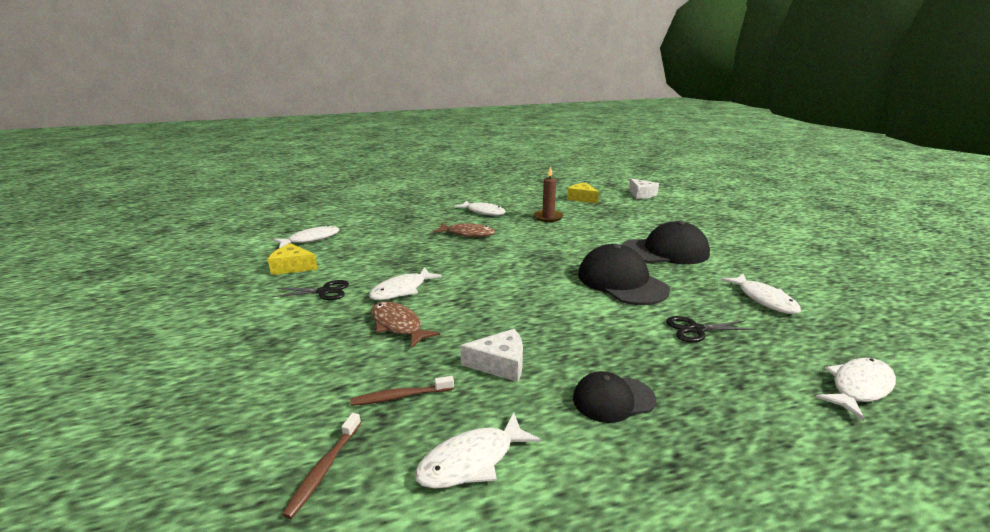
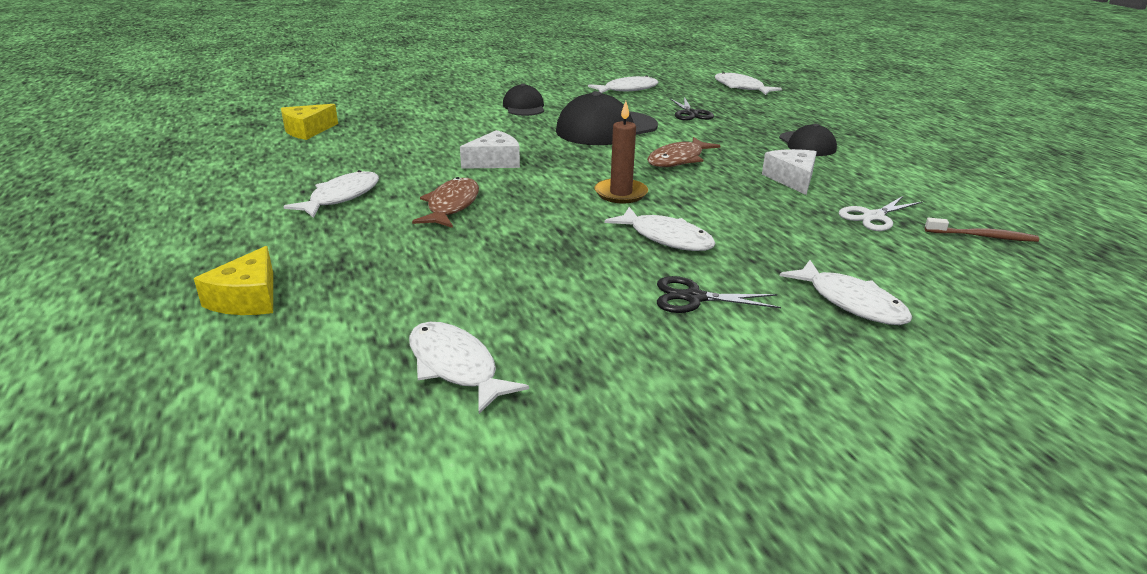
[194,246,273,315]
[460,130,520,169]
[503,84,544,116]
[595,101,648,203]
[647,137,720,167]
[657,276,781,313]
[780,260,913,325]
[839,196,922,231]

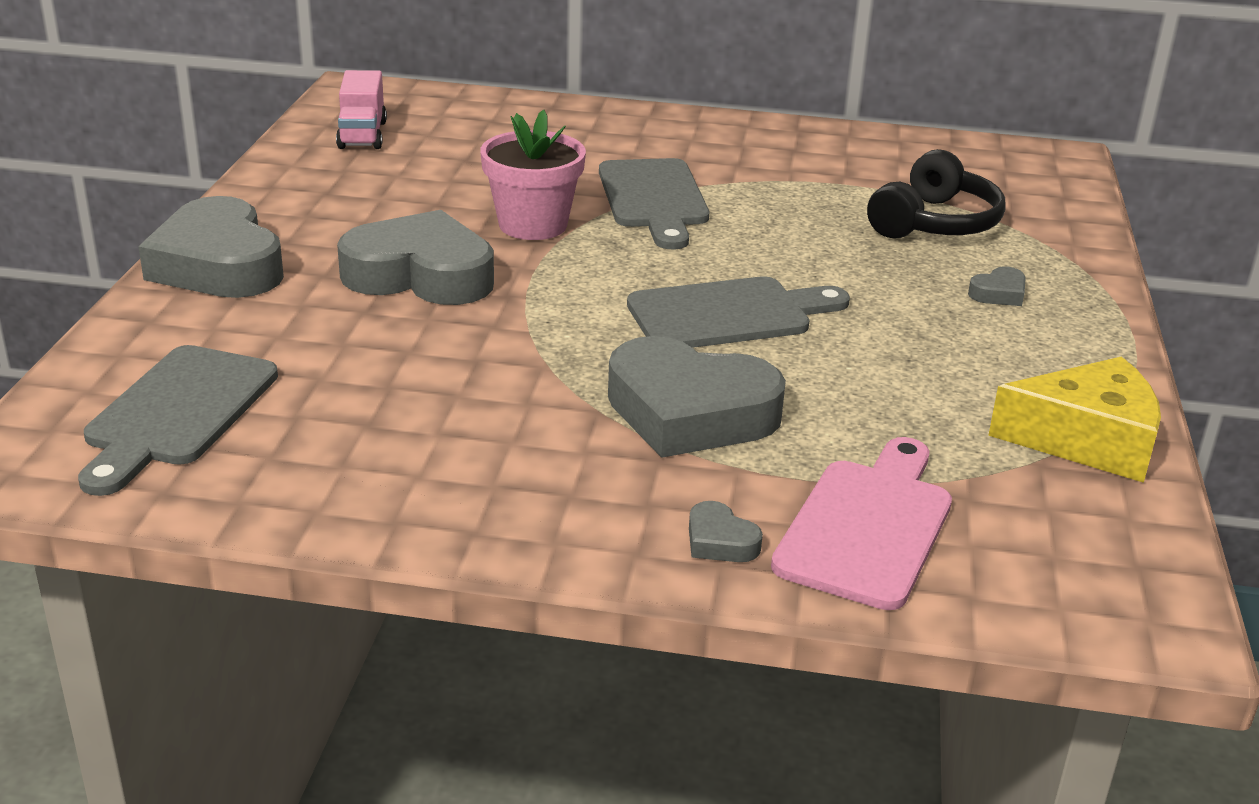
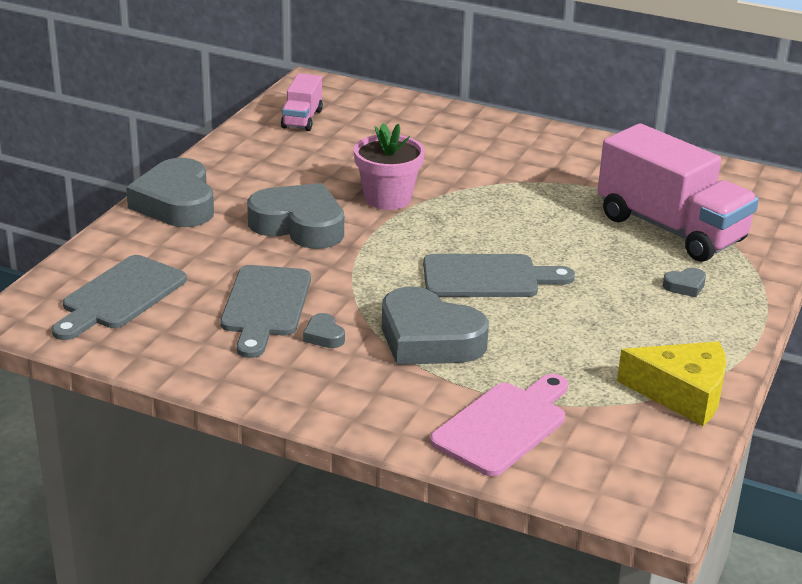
[220,265,311,358]
[303,313,345,348]
[597,123,759,262]

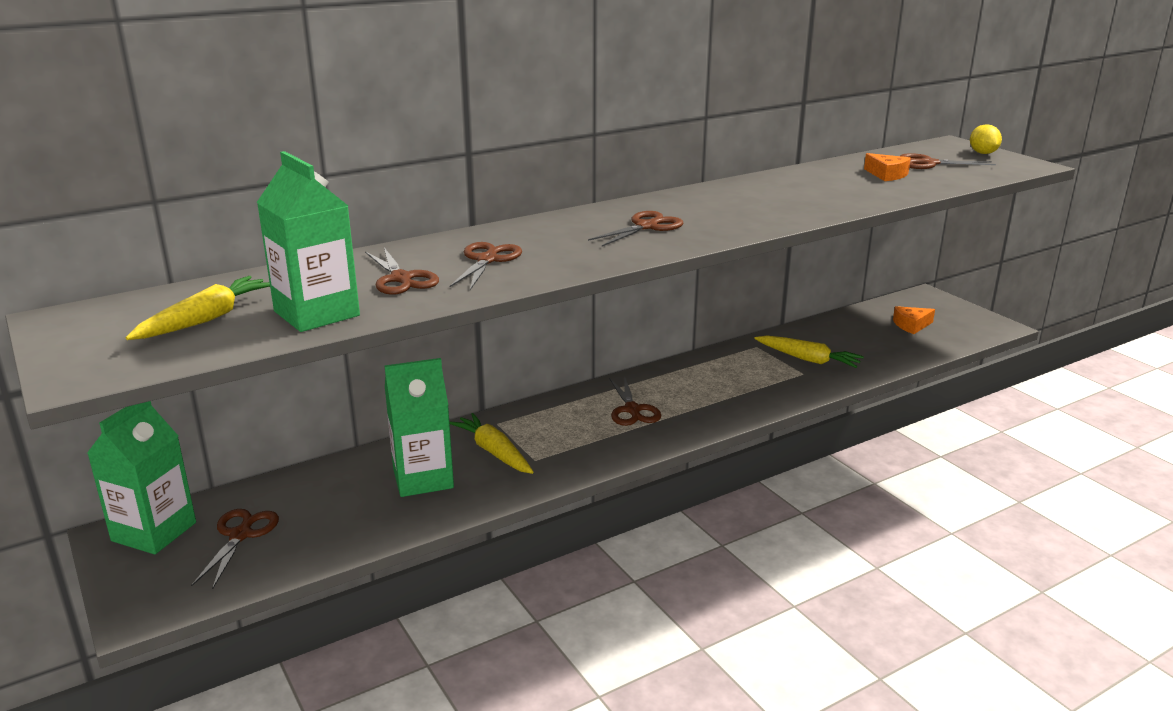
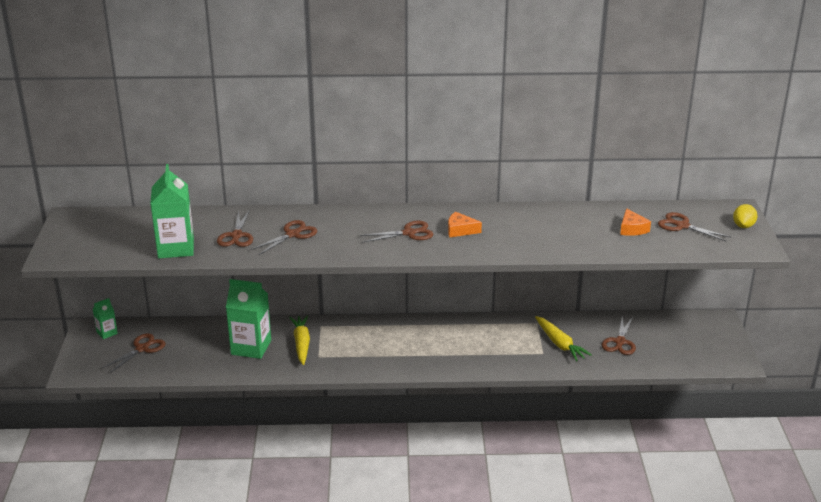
[93,298,118,339]
[448,212,482,238]
[602,316,636,355]
[126,276,270,340] (first image)

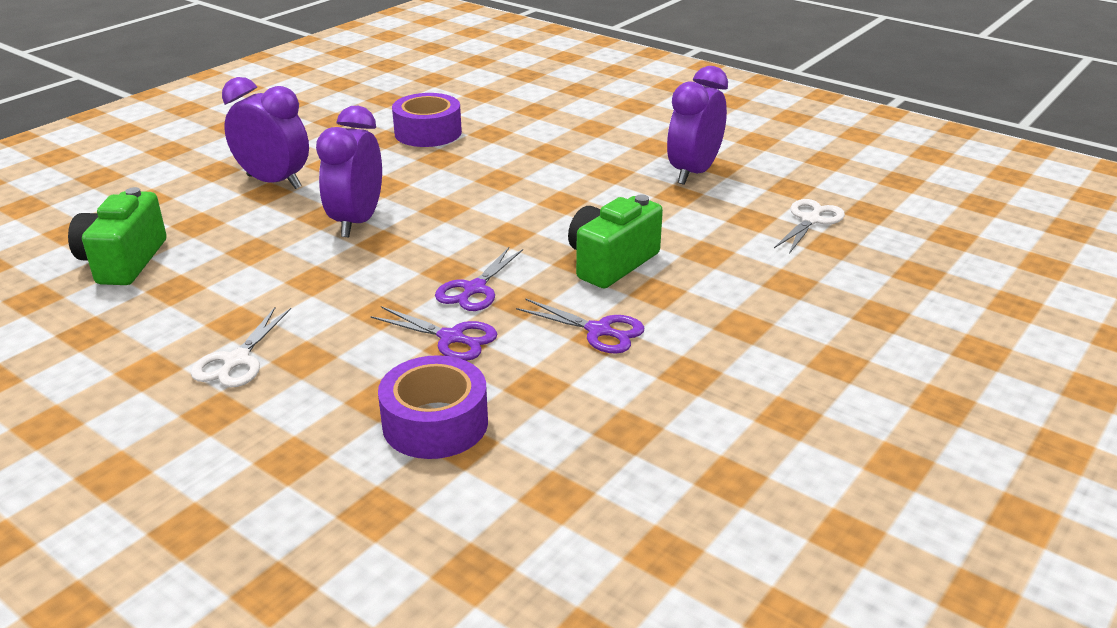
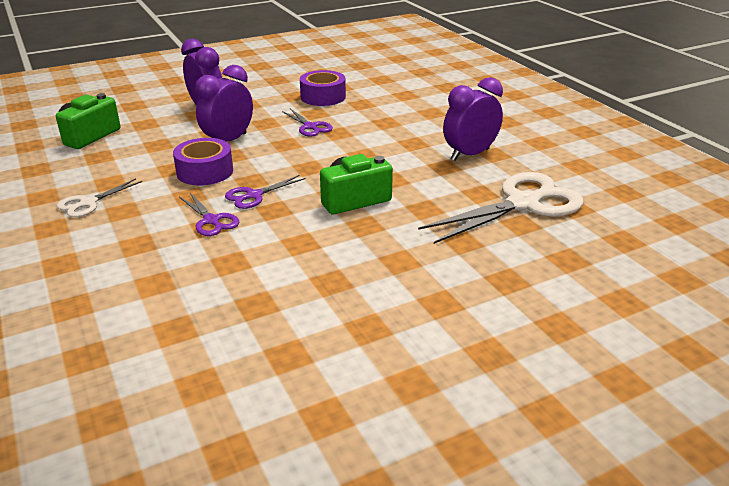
[173,138,233,185]
[282,109,333,137]
[418,172,583,244]

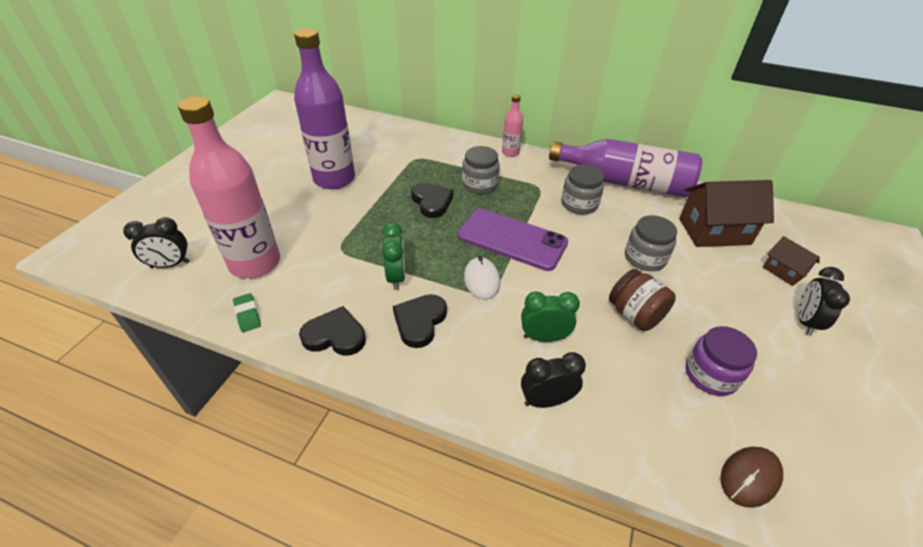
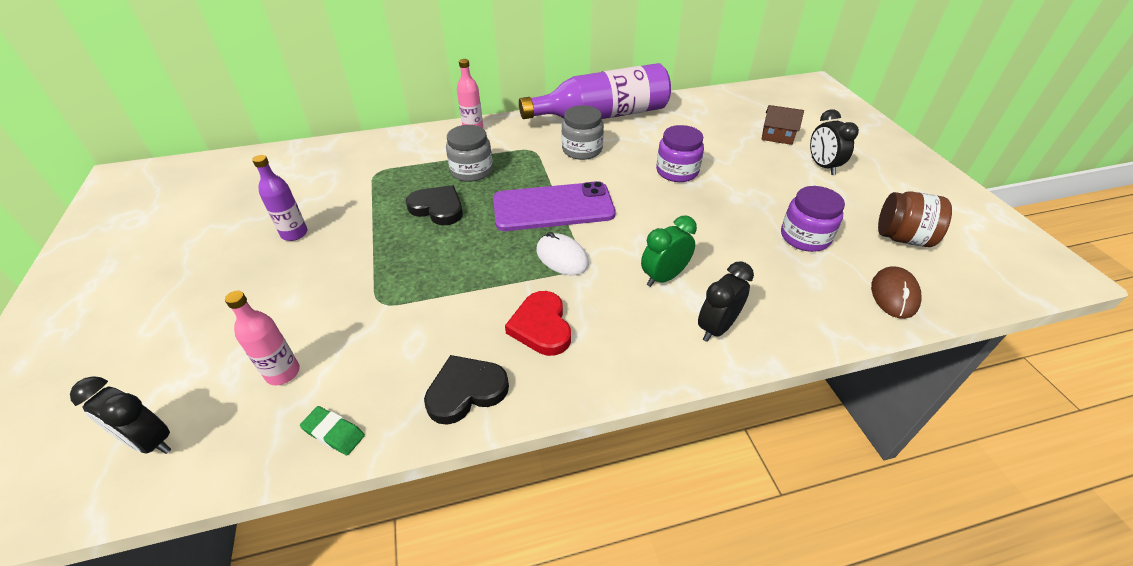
[70,376,171,454]
[225,291,300,385]
[252,155,308,241]
[505,291,571,356]
[656,125,704,182]
[878,191,952,247]
[382,223,405,290] (first image)
[679,180,774,247] (first image)

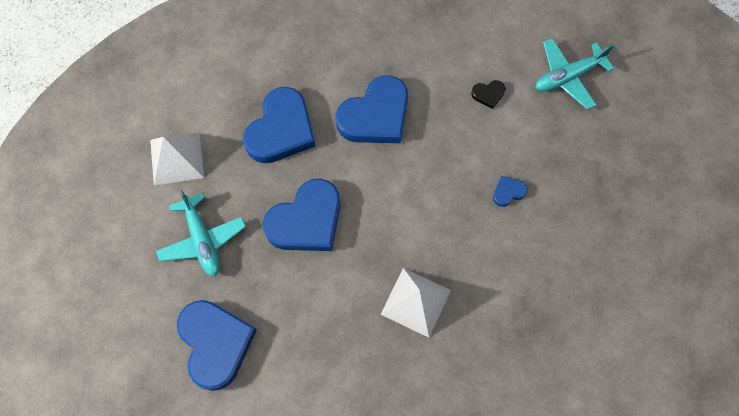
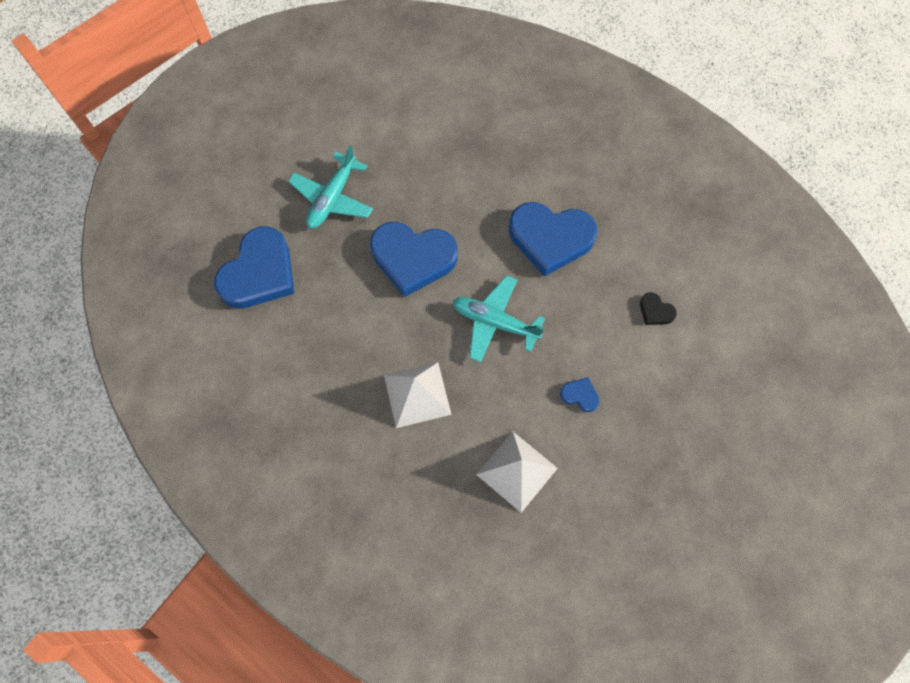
[453,275,545,363]
[476,431,558,513]
[243,87,315,163] (first image)

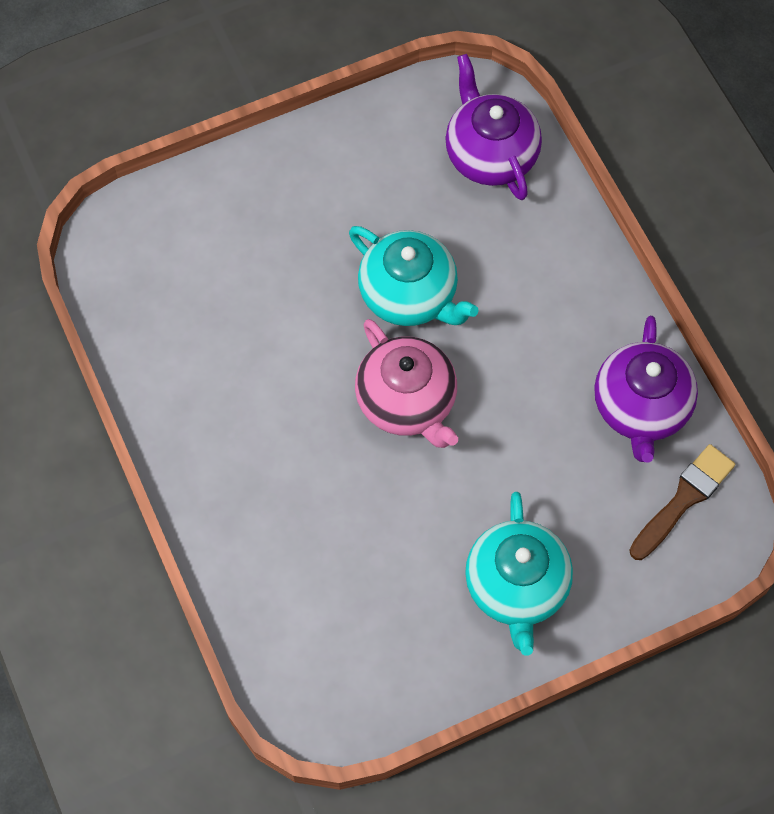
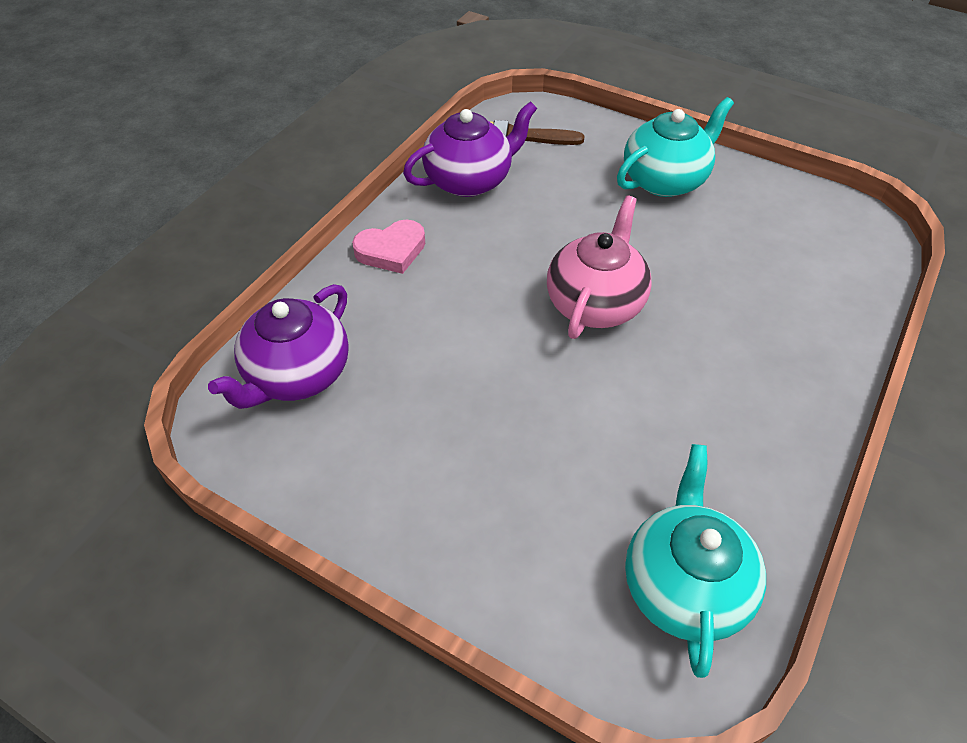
[352,220,425,274]
[625,444,766,678]

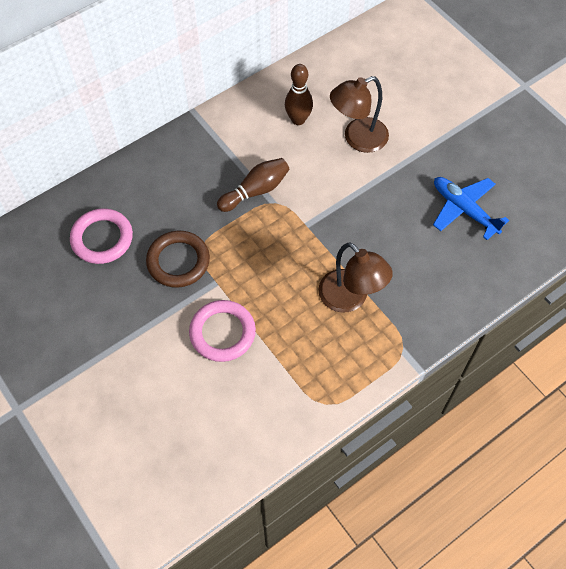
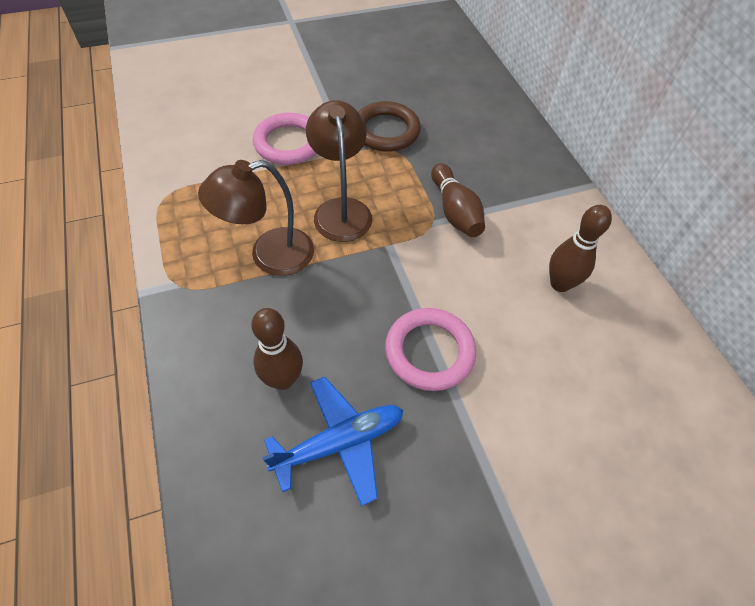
[251,308,303,390]
[306,100,372,242]
[385,308,476,391]

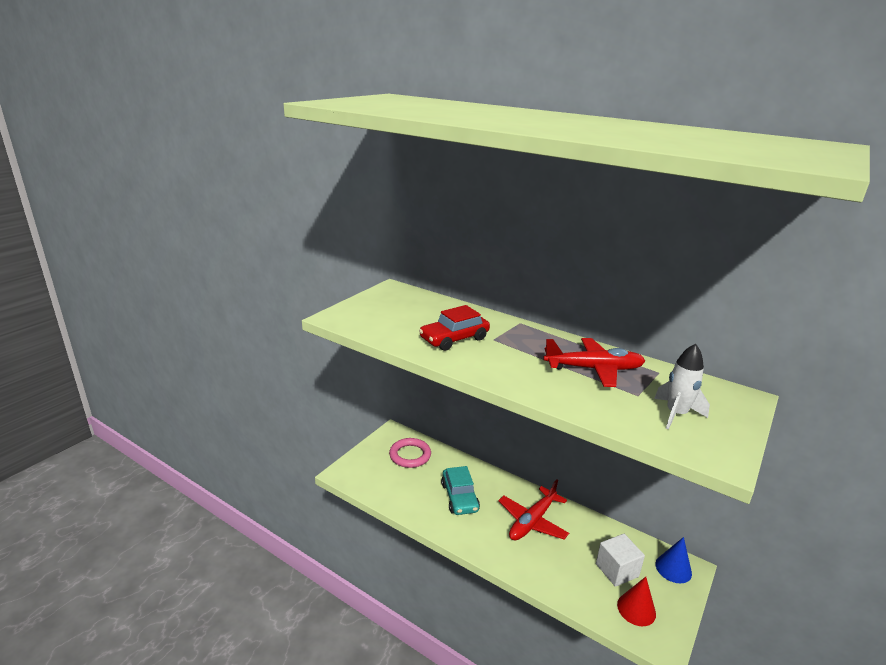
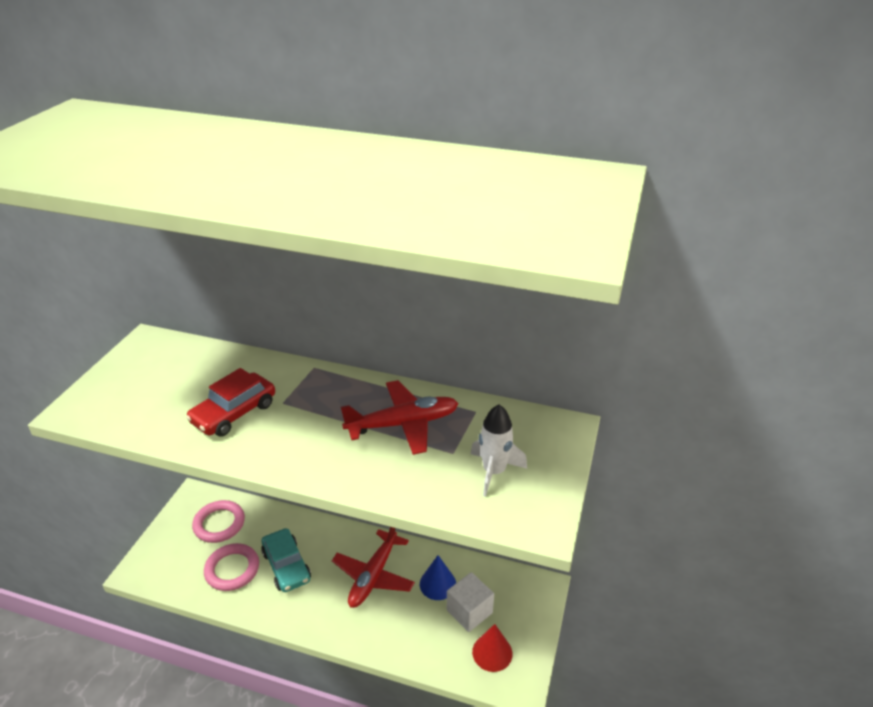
[204,543,259,591]
[420,555,456,600]

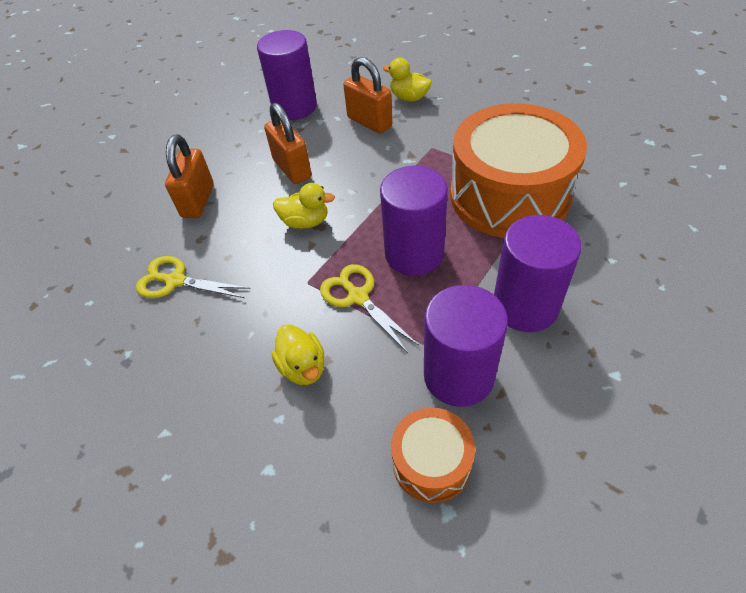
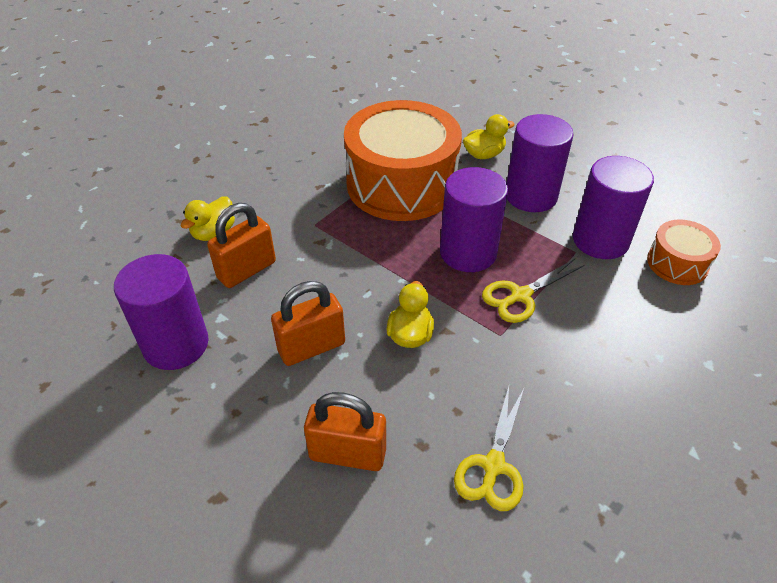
[463,114,515,159]

